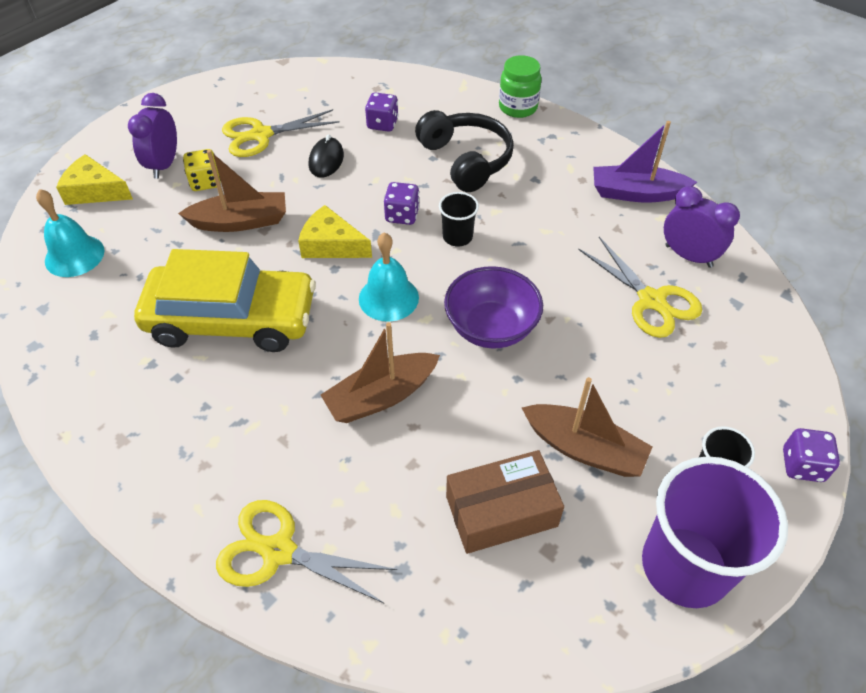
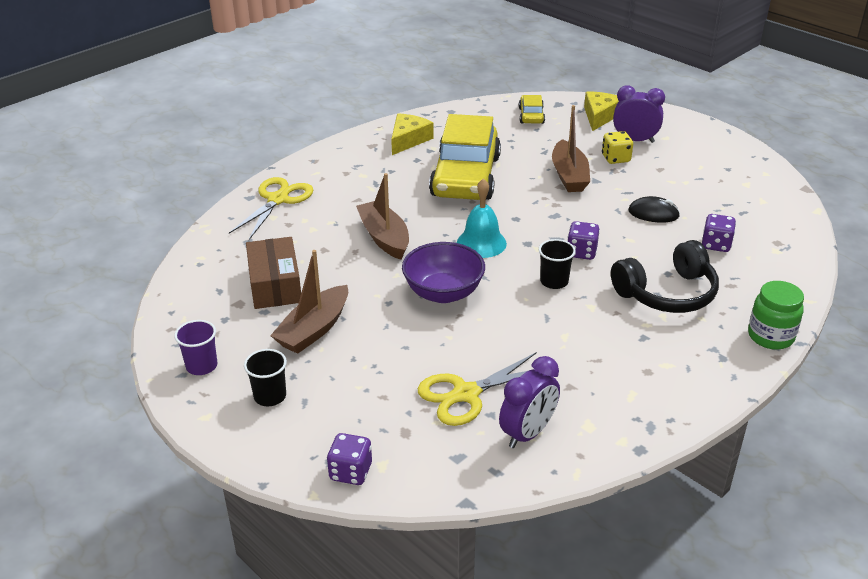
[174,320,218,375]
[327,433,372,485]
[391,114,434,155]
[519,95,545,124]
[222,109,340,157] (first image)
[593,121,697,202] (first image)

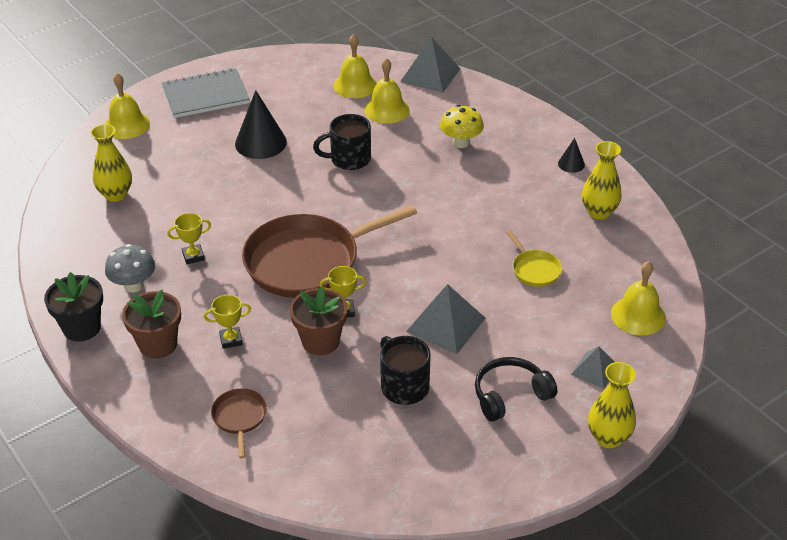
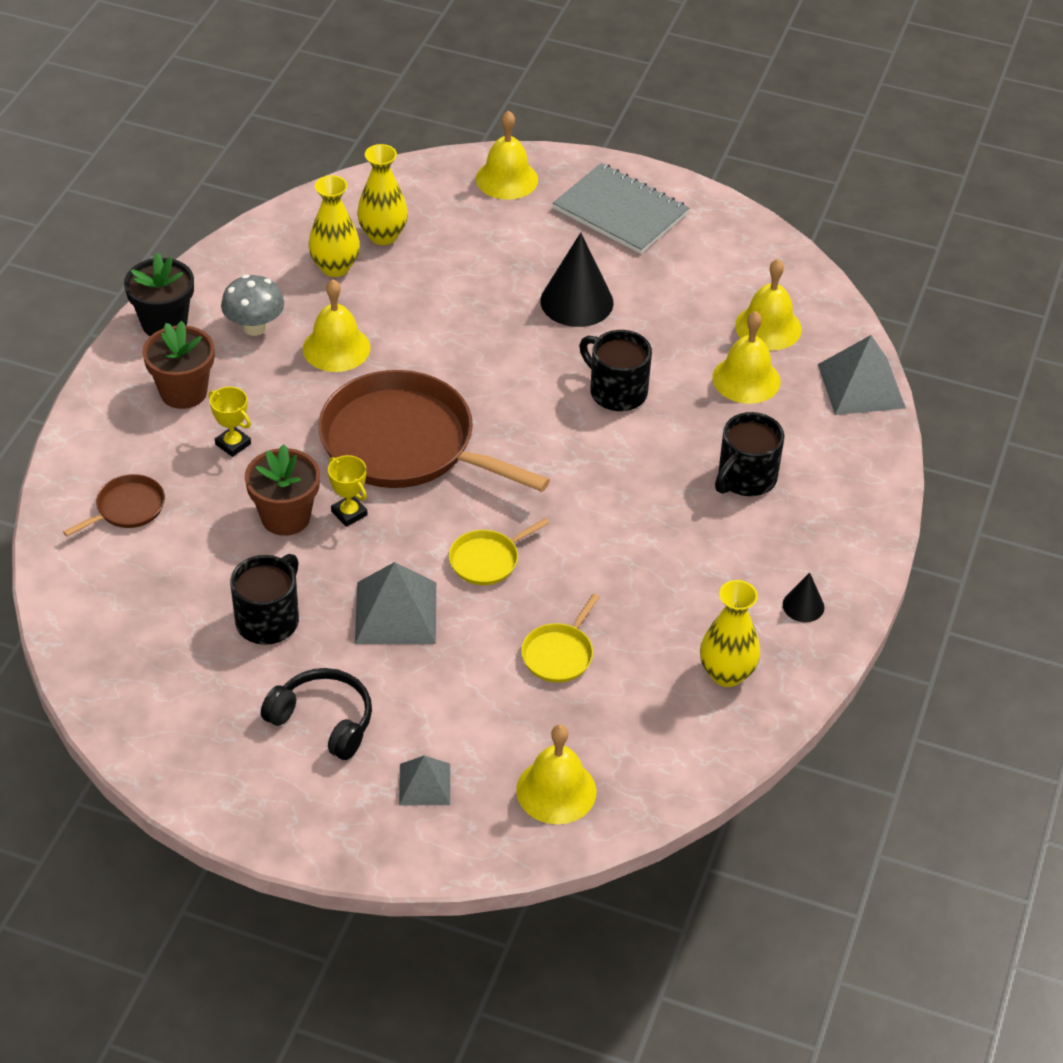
[303,279,370,372]
[308,175,360,277]
[449,518,549,585]
[715,412,785,496]

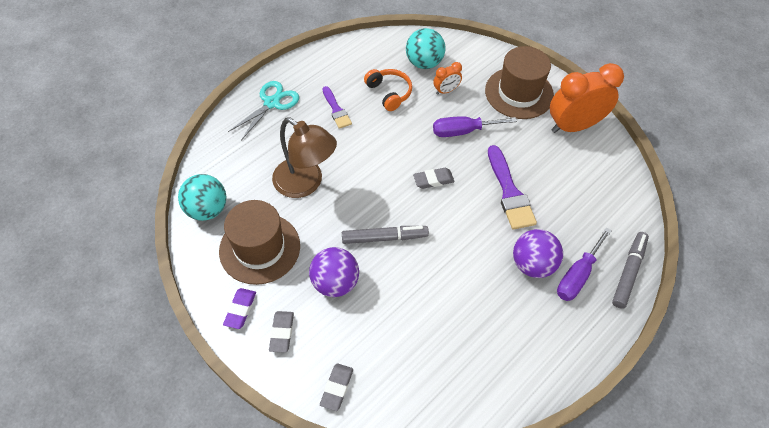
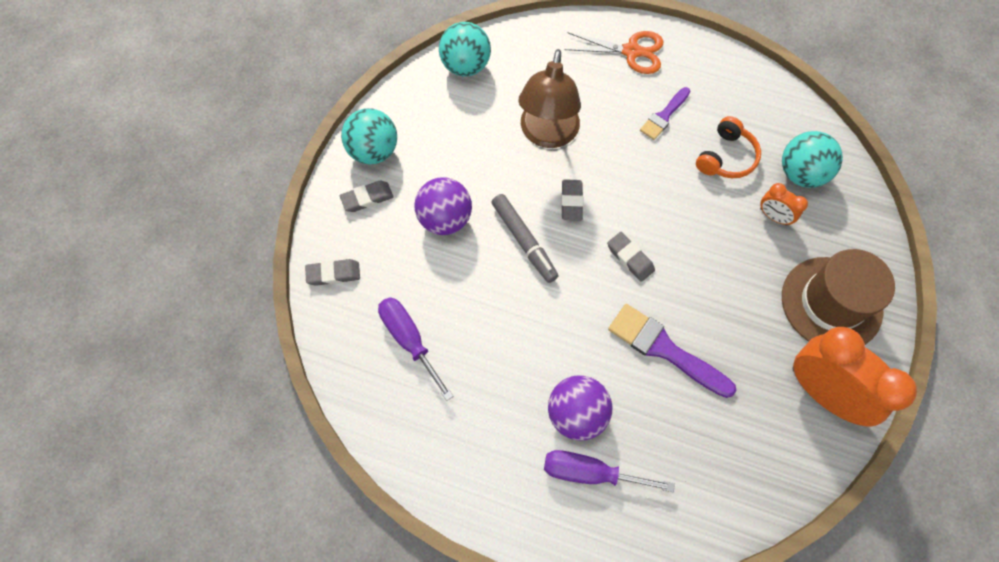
[341,108,397,164]
[378,297,454,401]
[561,179,583,220]
[564,31,664,74]
[608,304,736,398]
[219,200,300,285] (first image)
[612,232,649,309] (first image)

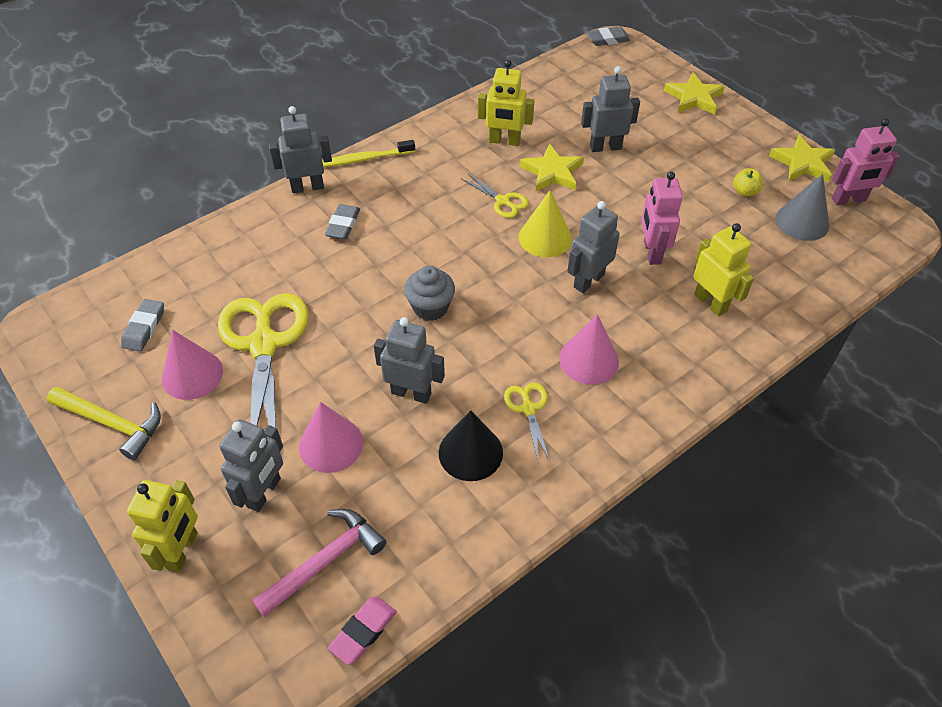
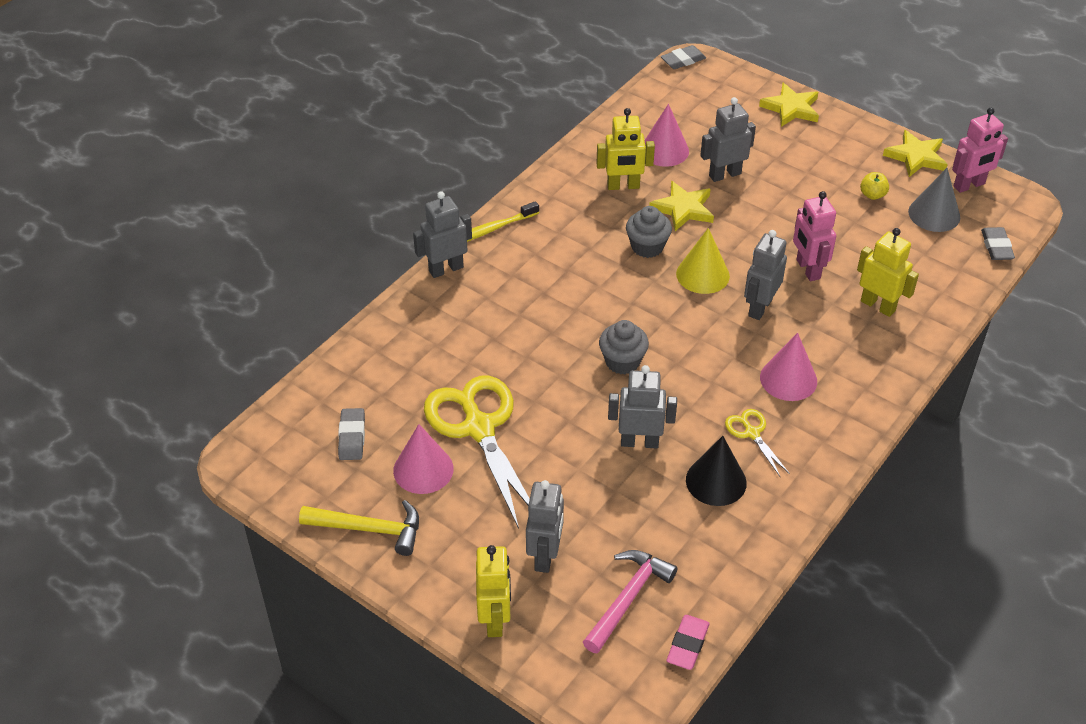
[626,206,672,258]
[645,104,689,167]
[981,227,1015,260]

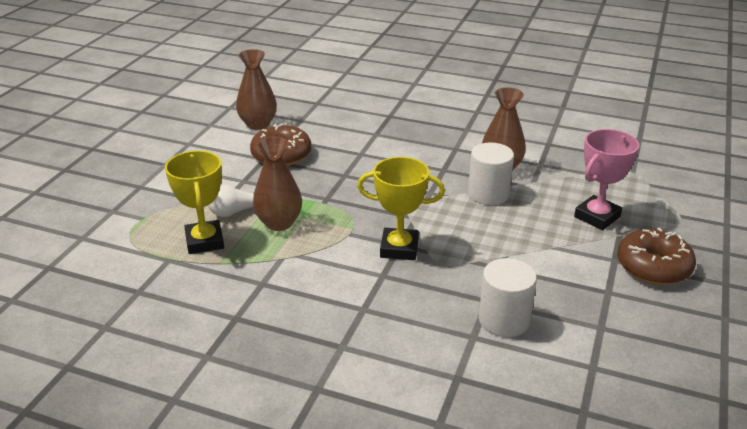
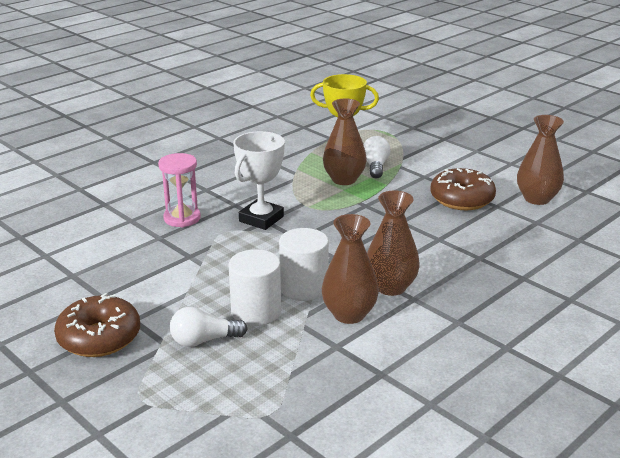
[158,153,201,227]
[170,307,247,347]
[229,249,281,326]
[233,131,285,230]
[367,190,420,296]

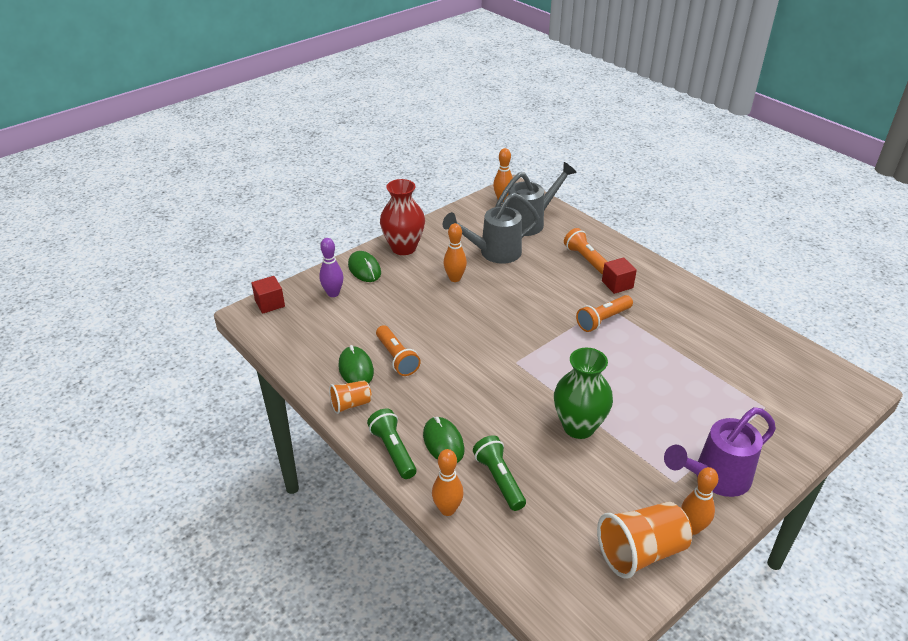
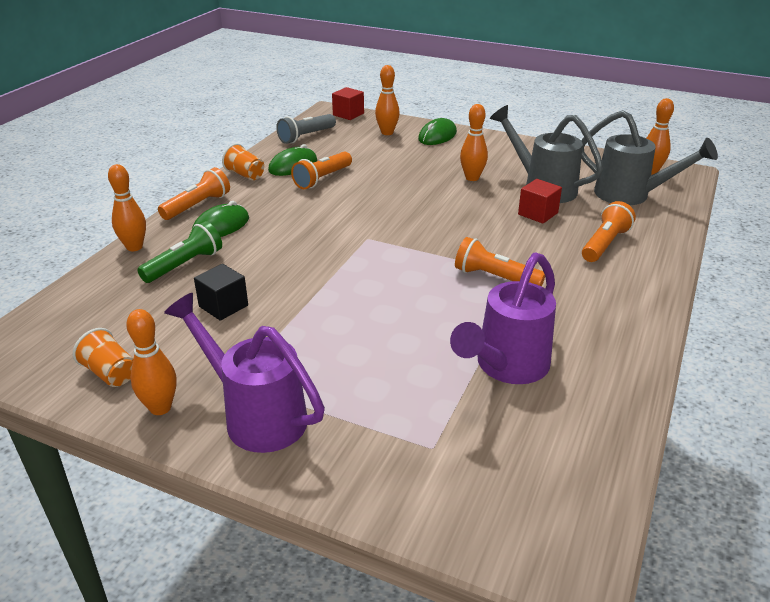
[73,328,133,387]
[158,167,230,220]
[194,264,248,321]
[276,114,336,144]
[375,65,400,135]
[450,252,556,384]
[518,179,562,224]
[380,179,425,255] (first image)
[554,348,613,439] (first image)

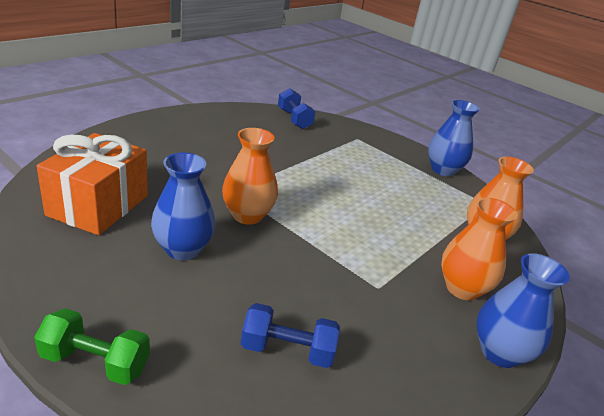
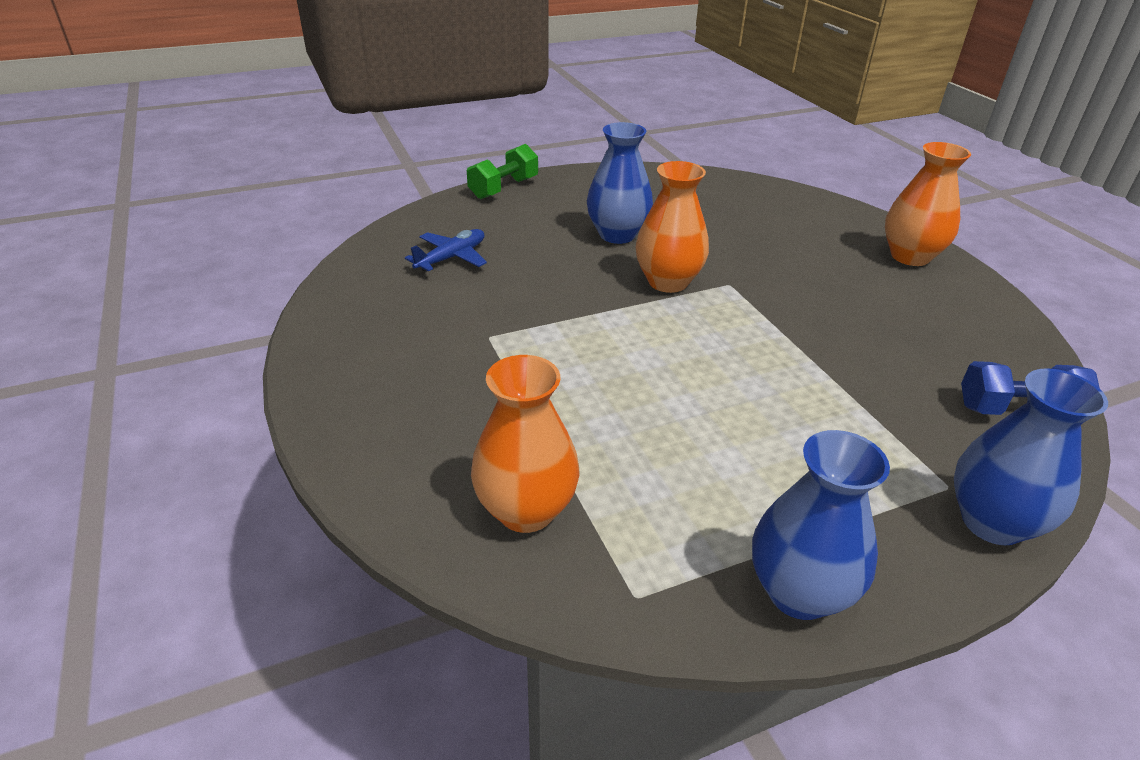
[405,229,487,272]
[885,142,971,266]
[954,368,1108,545]
[37,133,148,235] (first image)

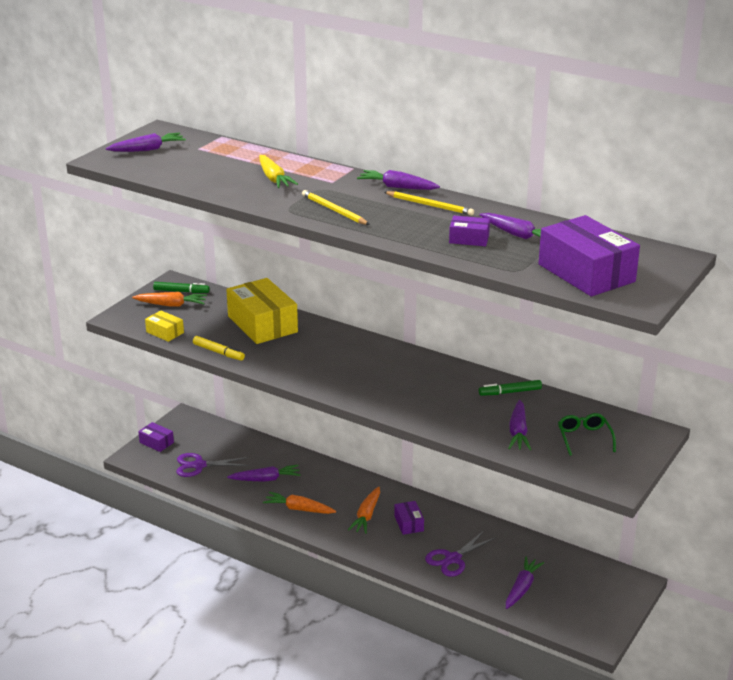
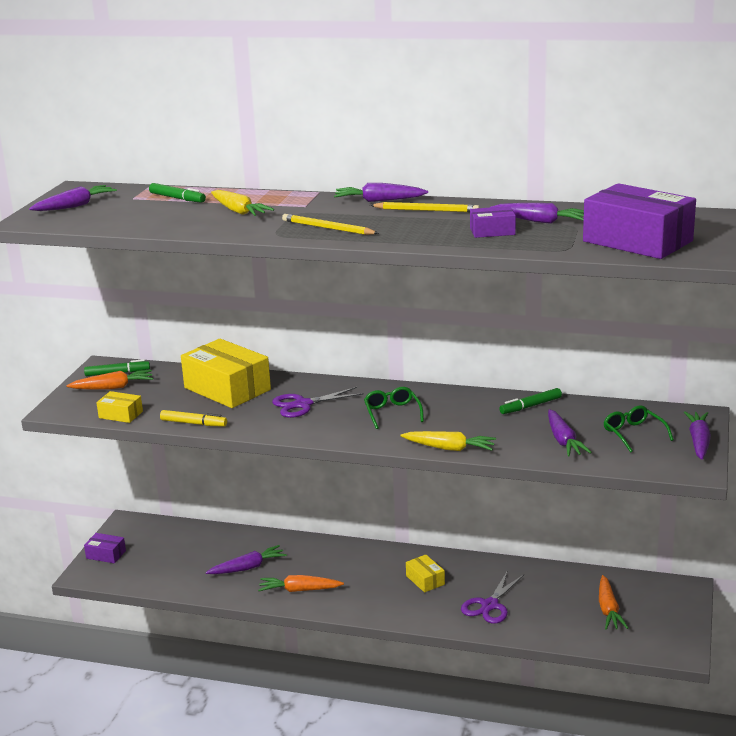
[149,183,206,203]
[272,387,364,418]
[364,387,424,429]
[400,431,496,451]
[406,554,445,593]
[599,575,628,630]
[684,411,711,460]

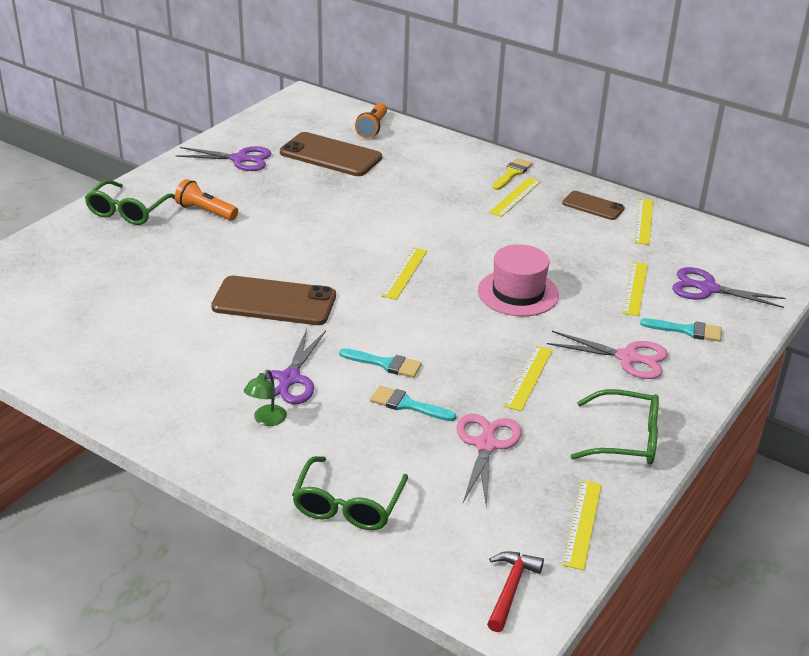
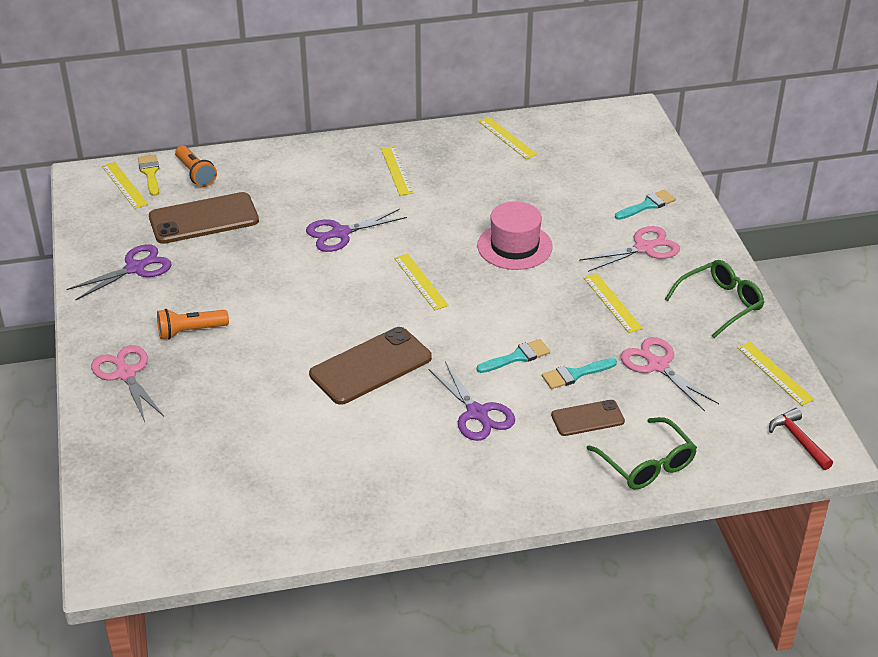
[91,345,164,422]
[102,162,148,209]
[138,155,159,196]
[306,209,407,252]
[551,400,625,436]
[244,370,287,426] (first image)

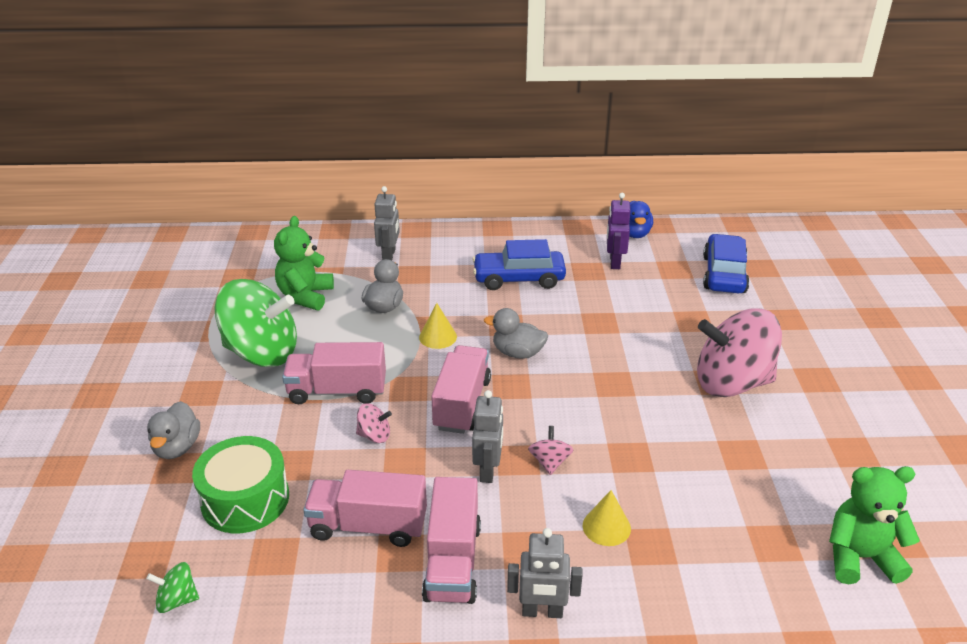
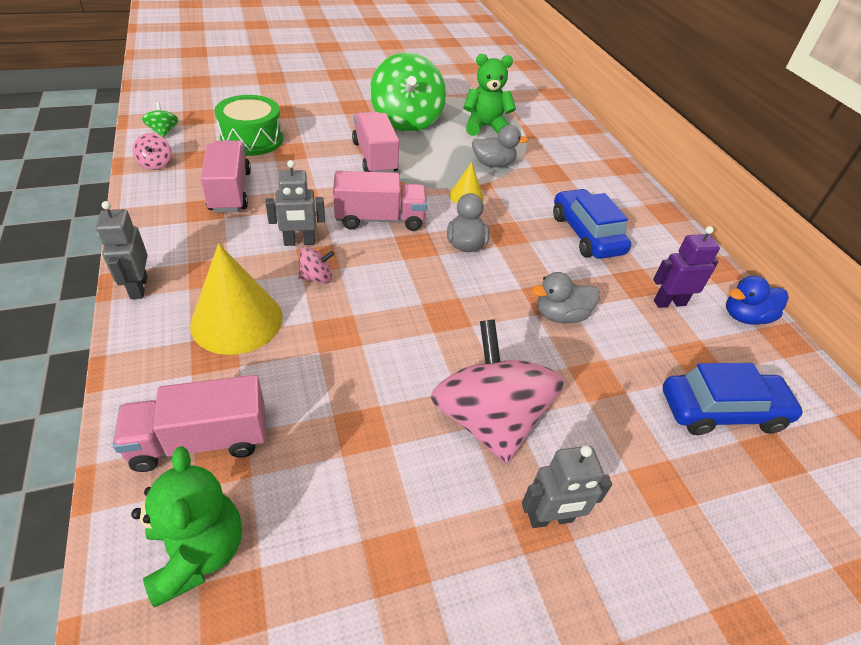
[113,375,266,472]
[133,133,171,170]
[190,243,283,355]
[522,445,612,528]
[532,272,600,323]

